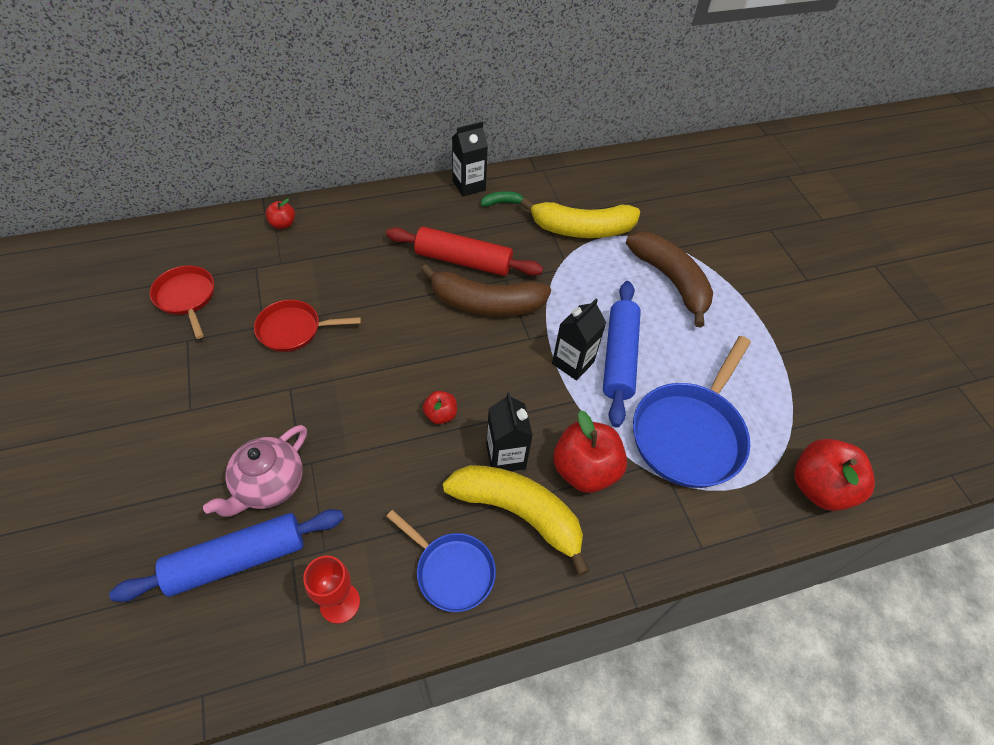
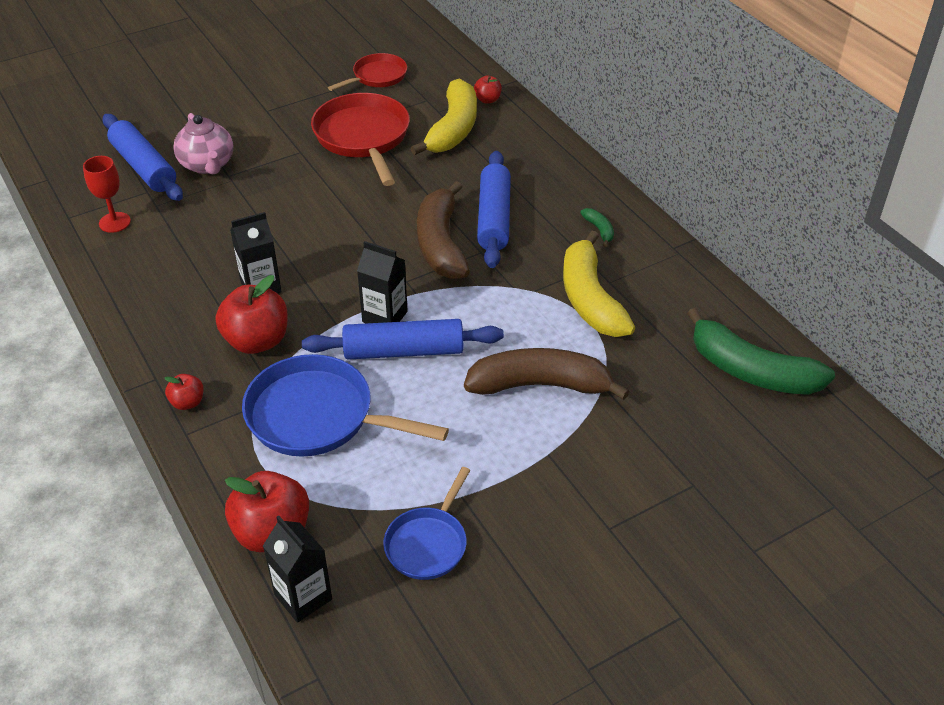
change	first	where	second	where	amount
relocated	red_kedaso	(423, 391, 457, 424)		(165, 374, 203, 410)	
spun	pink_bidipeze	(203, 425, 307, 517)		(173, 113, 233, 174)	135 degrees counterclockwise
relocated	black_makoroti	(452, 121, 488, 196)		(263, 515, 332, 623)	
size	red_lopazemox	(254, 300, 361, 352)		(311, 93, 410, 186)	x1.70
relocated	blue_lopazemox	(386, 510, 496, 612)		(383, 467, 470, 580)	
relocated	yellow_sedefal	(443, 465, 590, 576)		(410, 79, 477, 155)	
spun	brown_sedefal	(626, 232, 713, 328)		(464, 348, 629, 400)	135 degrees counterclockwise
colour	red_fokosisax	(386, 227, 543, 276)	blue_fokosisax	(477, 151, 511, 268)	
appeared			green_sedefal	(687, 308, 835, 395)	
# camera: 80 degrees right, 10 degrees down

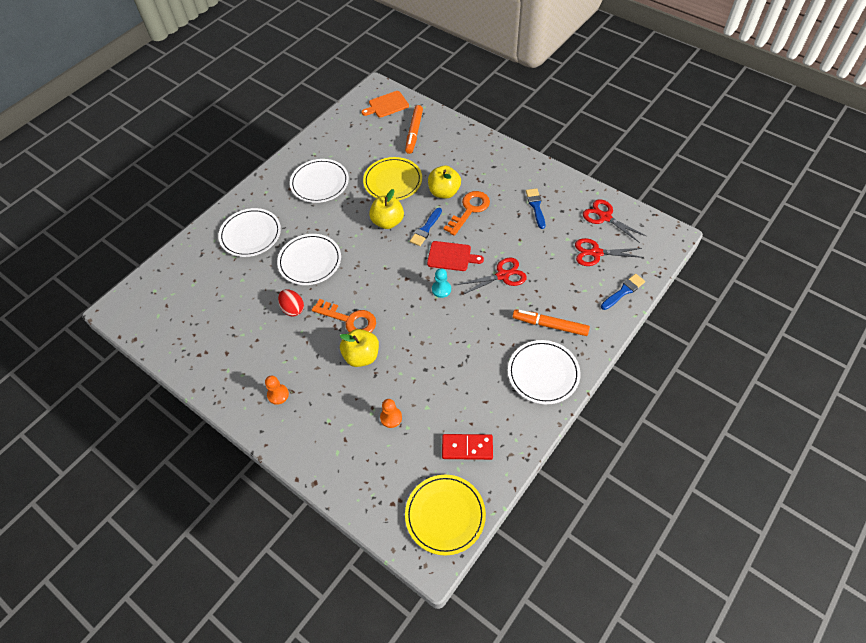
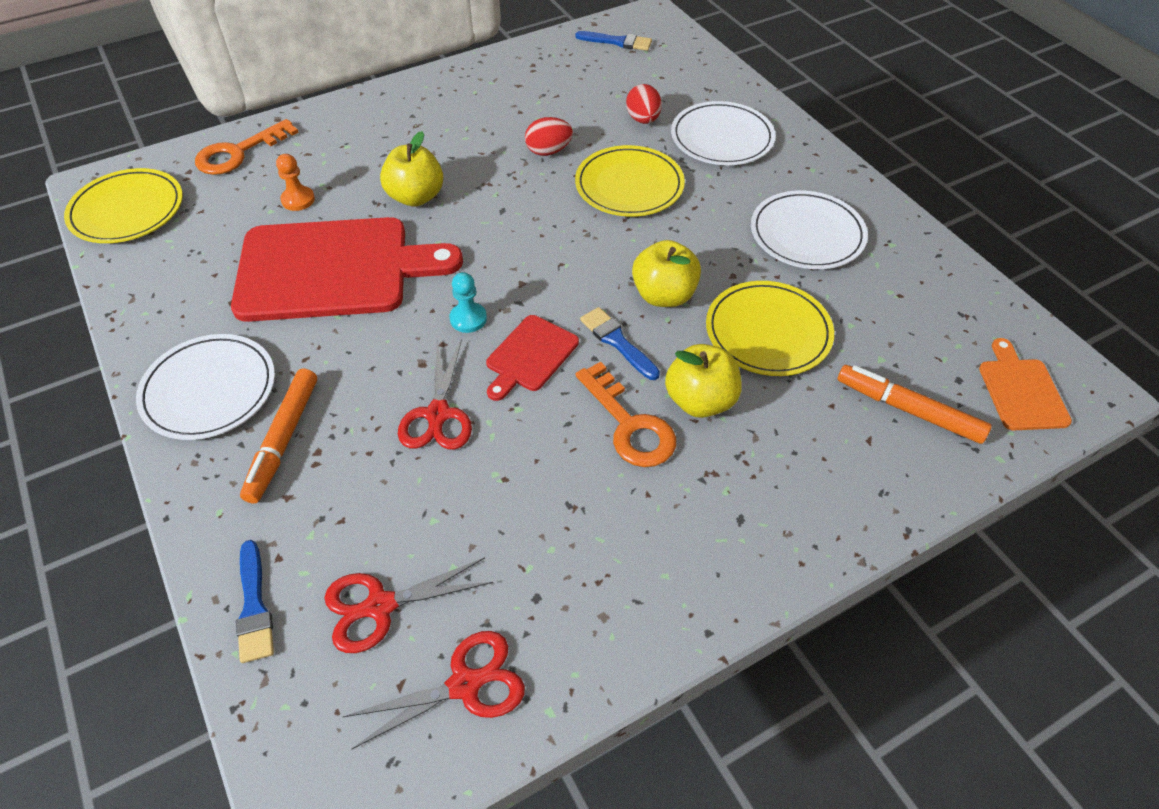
change	first	where	second	where	amount
relocated	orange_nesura	(312, 299, 376, 332)		(195, 119, 299, 175)	
appeared			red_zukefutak	(231, 217, 463, 322)	
spun	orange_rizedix	(513, 309, 590, 336)		(240, 369, 317, 504)	150 degrees clockwise
spun	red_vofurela	(575, 238, 644, 266)		(324, 557, 493, 653)	135 degrees counterclockwise
relocated	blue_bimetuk	(526, 188, 545, 229)		(575, 31, 652, 51)	
colour	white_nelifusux	(277, 234, 341, 285)	yellow_nelifusux	(575, 145, 685, 217)	
appeared			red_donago	(626, 84, 662, 124)	
missing	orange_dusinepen	(265, 375, 289, 405)			
missing	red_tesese	(442, 434, 493, 460)			
# camera: 110 degrees right, 5 degrees down

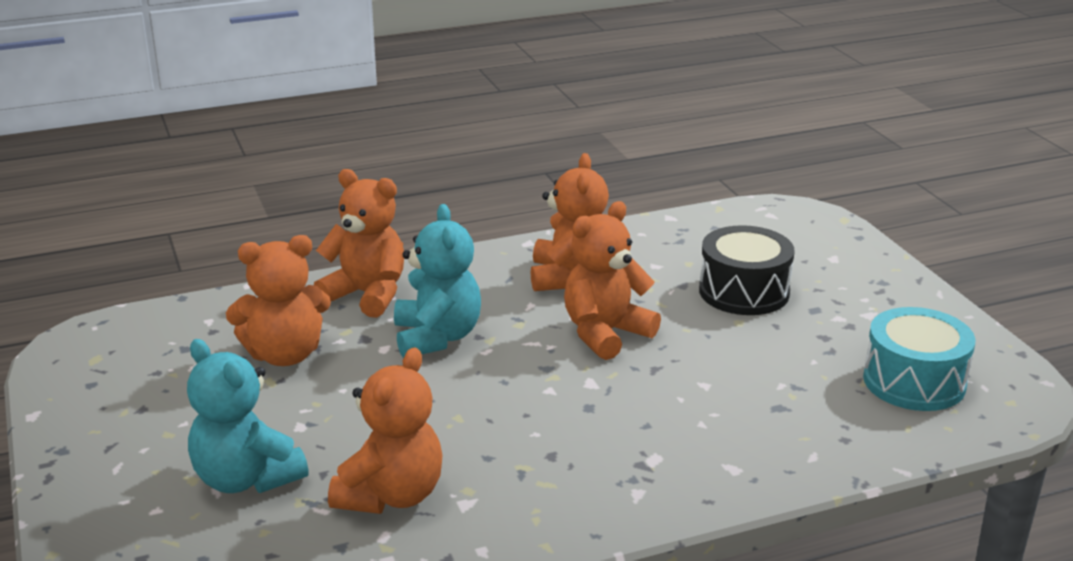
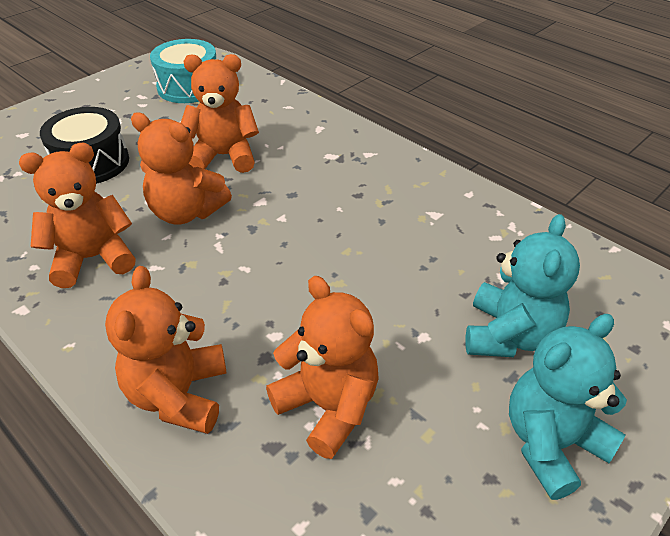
change	first	where	second	where	amount
relocated	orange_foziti	(328, 347, 443, 514)		(181, 54, 259, 173)	
relocated	turquoise_foziti	(394, 204, 481, 358)		(509, 314, 627, 500)	
# camera: 115 degrees left, 15 degrees up

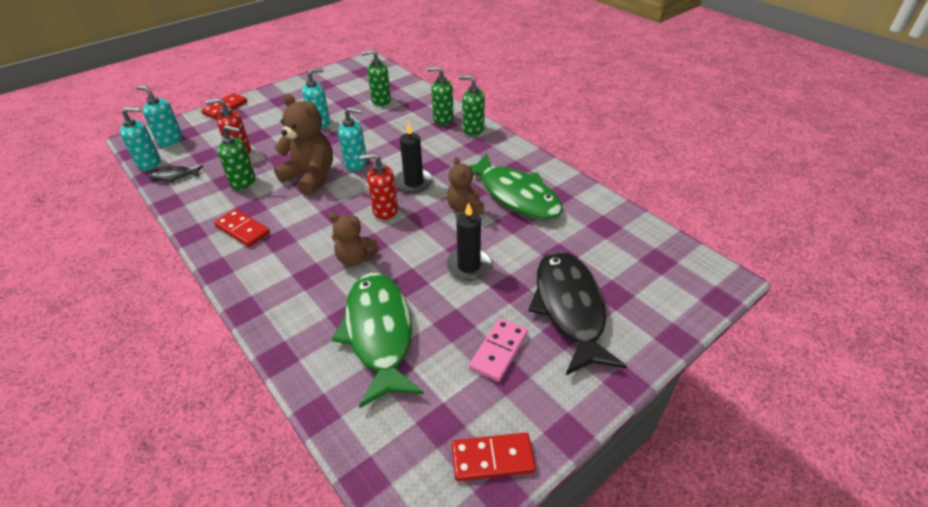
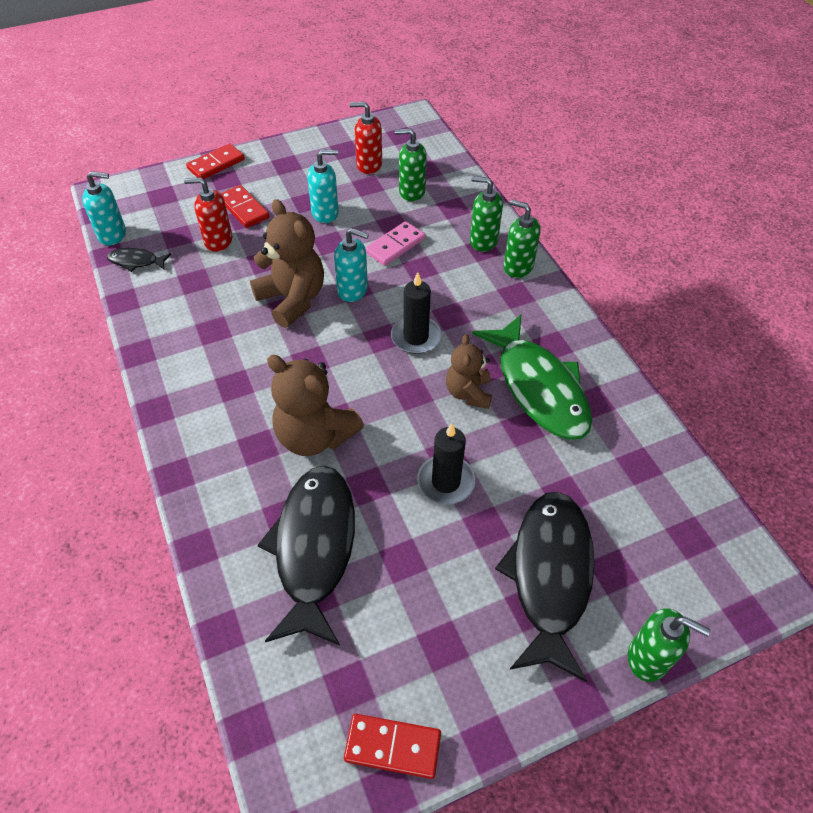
change	first	where	second	where	amount
relocated	red_tesese	(214, 209, 270, 247)		(220, 185, 269, 228)	
colour	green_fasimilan	(332, 273, 424, 408)	black_fasimilan	(257, 466, 355, 646)	
size	brown_foziti	(329, 213, 379, 266)		(267, 355, 364, 456)	x1.61
relocated	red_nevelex	(359, 153, 398, 220)		(350, 102, 382, 174)	
relocated	pink_tesese	(469, 318, 528, 382)		(365, 221, 425, 266)	
relocated	green_nevelex	(218, 126, 255, 190)		(628, 608, 711, 682)	
missing	turquoise_nevelex	(136, 86, 183, 147)			
# camera: 15 degrees right, 10 degrees up

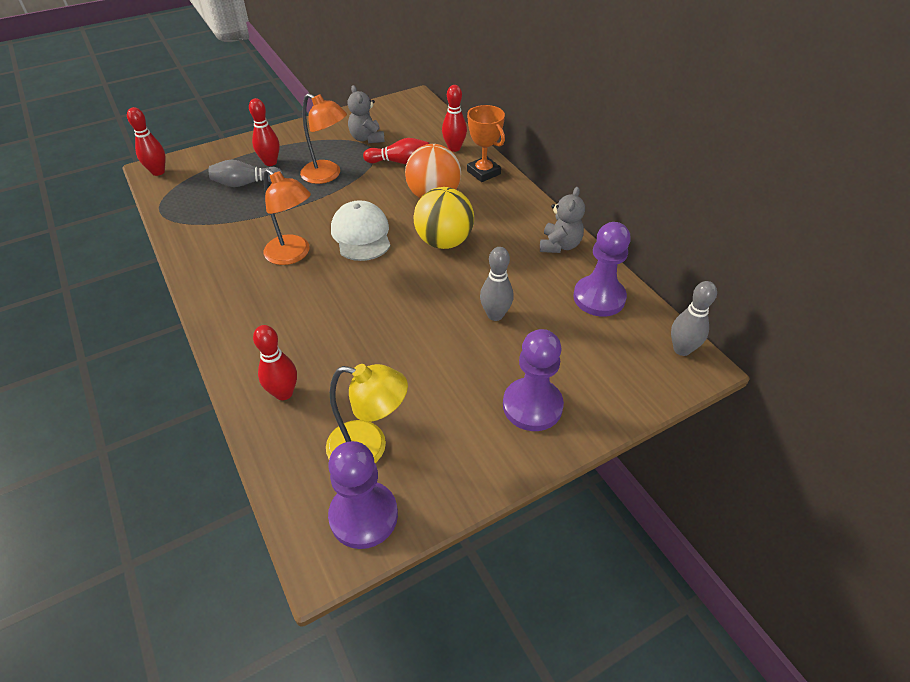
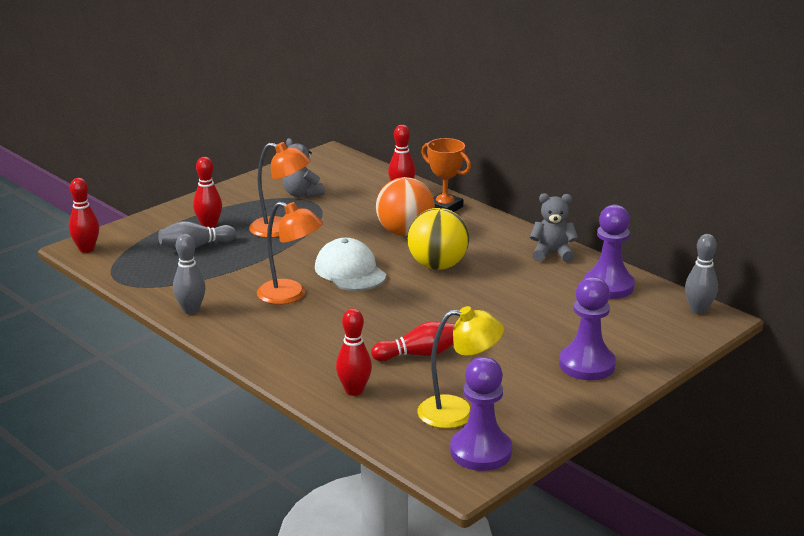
change	first	where	second	where	amount
relocated	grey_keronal	(480, 247, 513, 321)		(173, 234, 206, 314)	
relocated	red_keronal	(363, 138, 429, 164)		(371, 321, 455, 361)	
spun	grey_foziti	(540, 187, 585, 253)		(530, 193, 578, 262)	90 degrees counterclockwise
# camera: 15 degrees left, 20 degrees down

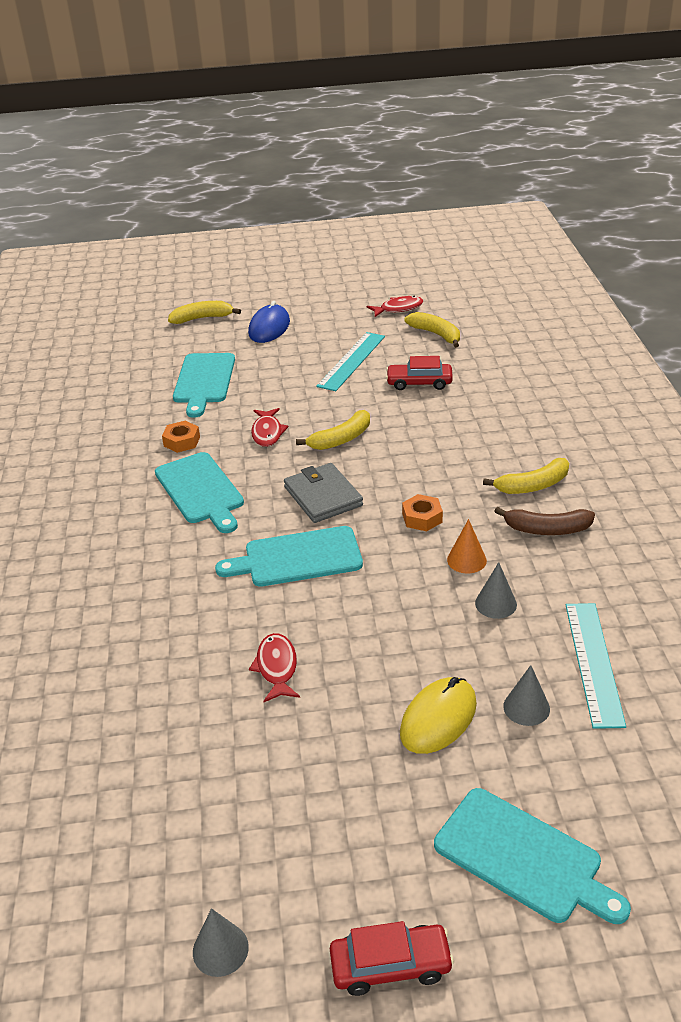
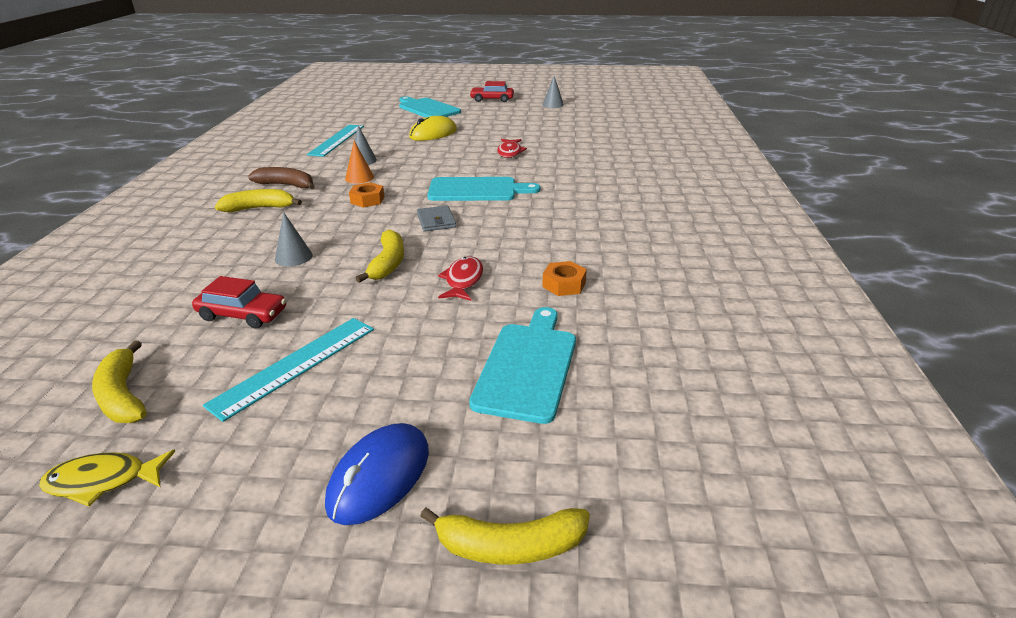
change	first	where	second	where	amount
colour	red_fasimilan	(367, 296, 423, 317)	yellow_fasimilan	(39, 450, 175, 507)	
relocated	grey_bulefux	(503, 665, 550, 726)		(275, 212, 313, 266)	
spun	yellow_sedefal	(296, 410, 370, 450)		(355, 229, 404, 283)	120 degrees clockwise
size	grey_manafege	(284, 463, 363, 523)		(417, 205, 456, 232)	x0.65
missing	turquoise_zukefutak	(155, 452, 244, 533)			
# camera: 170 degrees left, 5 degrees down

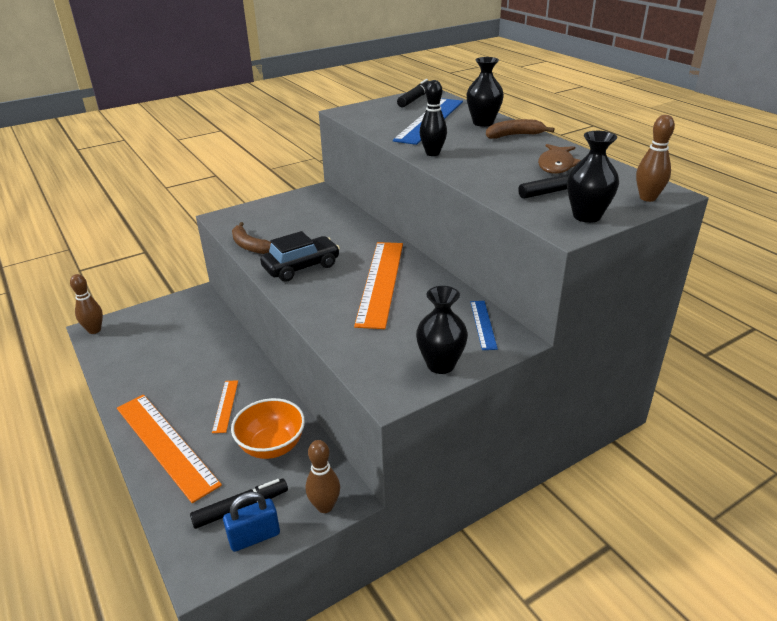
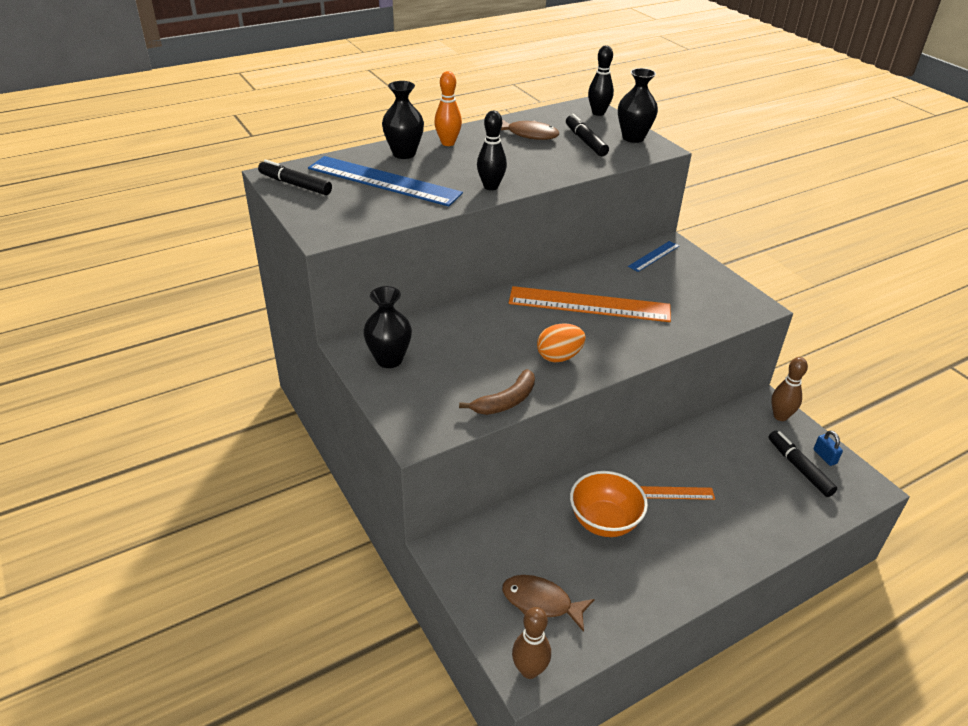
change	first	where	second	where	amount
relocated	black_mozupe	(416, 286, 468, 374)		(363, 286, 412, 368)	
exchanged	brown_sedefal	(486, 119, 555, 139)	orange_keronal	(434, 71, 462, 146)	
appeared			brown_fasimilan	(502, 575, 595, 632)	
exchanged	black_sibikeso	(260, 231, 340, 282)	orange_donago	(537, 323, 585, 362)	
relocated	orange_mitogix	(231, 398, 305, 459)		(570, 471, 648, 537)	
colour	brown_keronal	(636, 115, 675, 202)	black_keronal	(588, 45, 614, 116)	
spun	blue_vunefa	(470, 301, 498, 350)		(628, 241, 679, 272)	45 degrees counterclockwise
size	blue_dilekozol	(223, 492, 280, 552)		(813, 430, 843, 466)	x0.62
missing	orange_vunefa	(117, 395, 222, 503)			
# camera: 90 degrees left, 5 degrees up

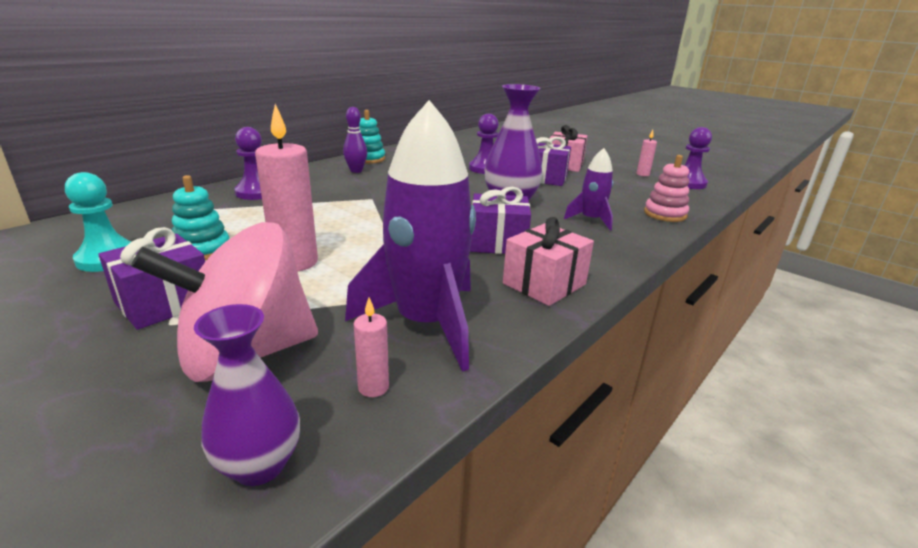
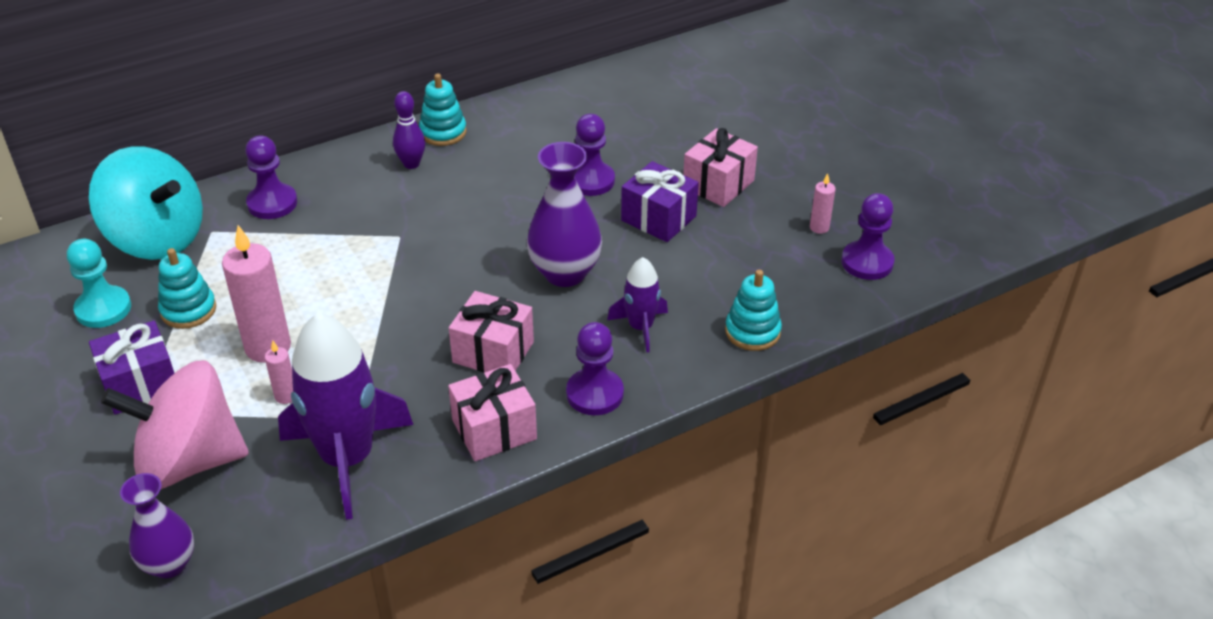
change	first	where	second	where	amount
appeared			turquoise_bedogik	(89, 146, 203, 260)	
relocated	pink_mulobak	(354, 298, 389, 397)		(265, 341, 293, 404)	
colour	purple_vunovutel	(470, 187, 531, 254)	pink_vunovutel	(449, 291, 534, 372)	
appeared			purple_dusinepen	(566, 322, 624, 415)	
colour	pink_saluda	(644, 155, 689, 222)	turquoise_saluda	(725, 270, 782, 351)	
# camera: 20 degrees right, 15 degrees up

